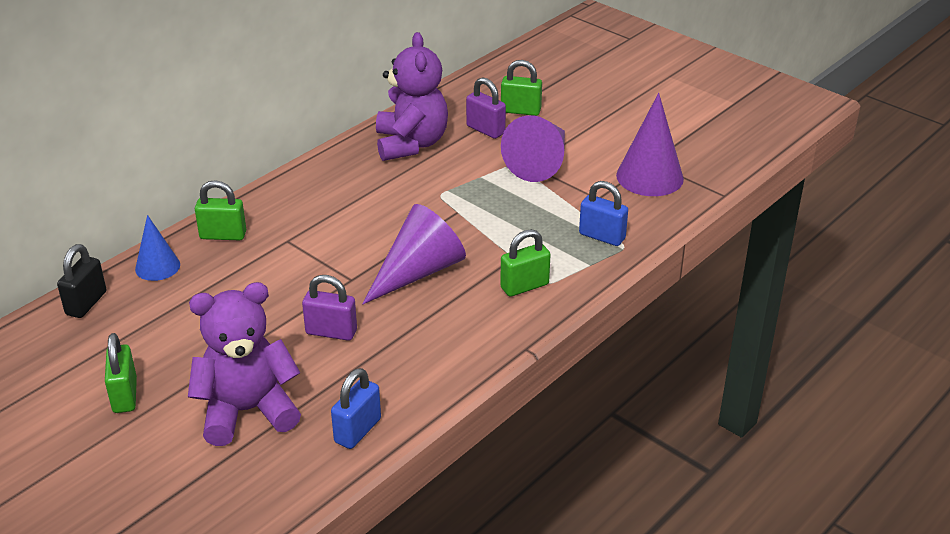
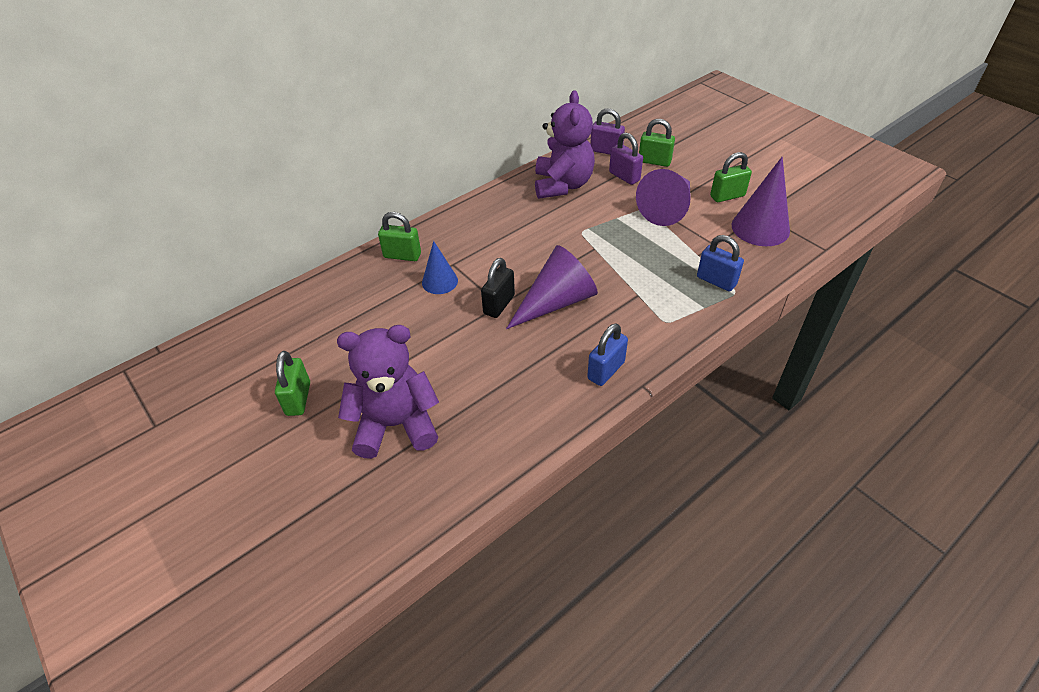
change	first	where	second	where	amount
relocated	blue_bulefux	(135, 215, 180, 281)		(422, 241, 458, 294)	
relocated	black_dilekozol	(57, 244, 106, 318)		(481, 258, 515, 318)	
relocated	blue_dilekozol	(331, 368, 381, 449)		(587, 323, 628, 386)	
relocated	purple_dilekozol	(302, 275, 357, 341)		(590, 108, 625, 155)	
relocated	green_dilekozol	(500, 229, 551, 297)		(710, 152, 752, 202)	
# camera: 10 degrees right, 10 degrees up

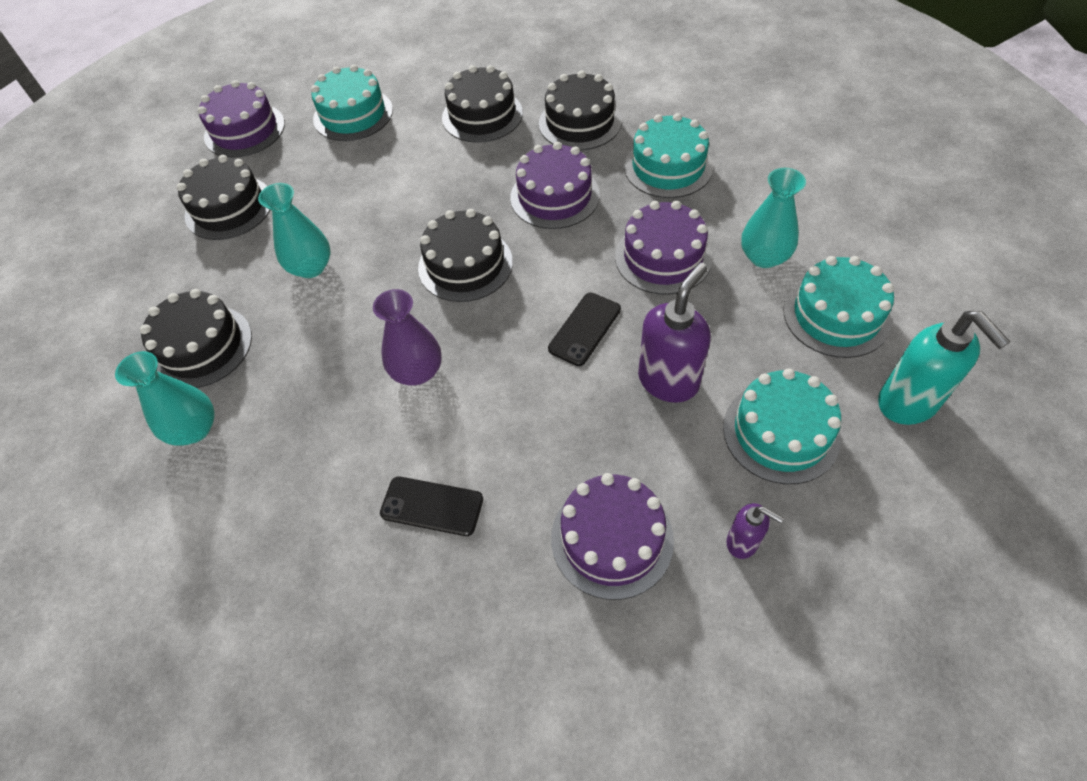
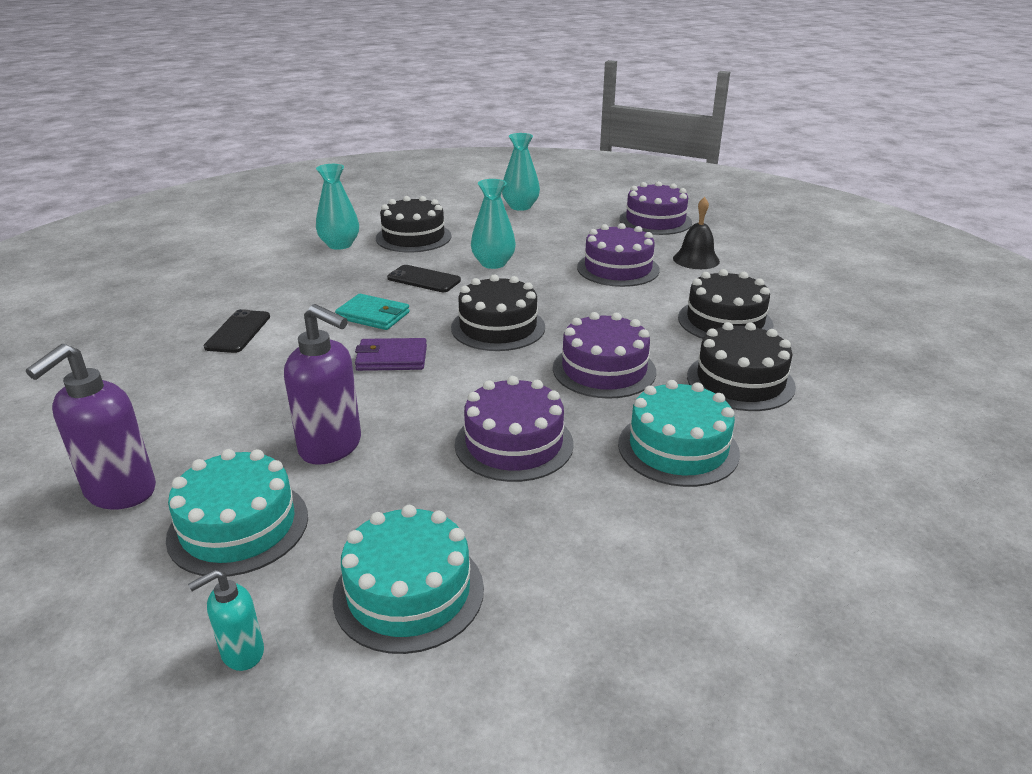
change	first	where	second	where	amount
size	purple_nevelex	(726, 503, 783, 559)		(26, 344, 156, 510)	x1.86
size	turquoise_nevelex	(878, 311, 1010, 425)		(188, 570, 264, 671)	x0.54
exchanged	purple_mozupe	(373, 289, 442, 386)	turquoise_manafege	(335, 294, 410, 330)	
appeared			purple_manafege	(355, 338, 427, 371)	
relocated	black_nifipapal	(548, 292, 621, 366)		(387, 265, 461, 292)	
relocated	turquoise_mozupe	(741, 168, 806, 268)		(502, 133, 540, 211)	
relocated	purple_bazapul	(551, 473, 674, 600)		(577, 223, 660, 287)	
exchanged	turquoise_bazapul	(311, 65, 393, 141)	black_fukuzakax	(673, 197, 720, 269)	
missing	black_bazapul	(177, 155, 270, 240)			
# camera: 80 degrees right, 25 degrees down

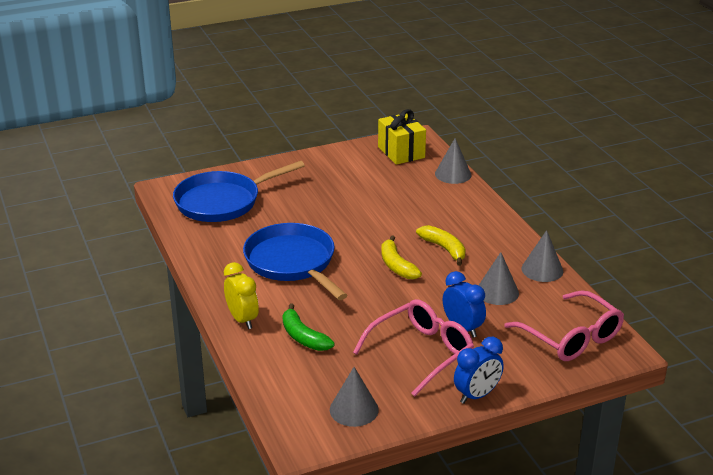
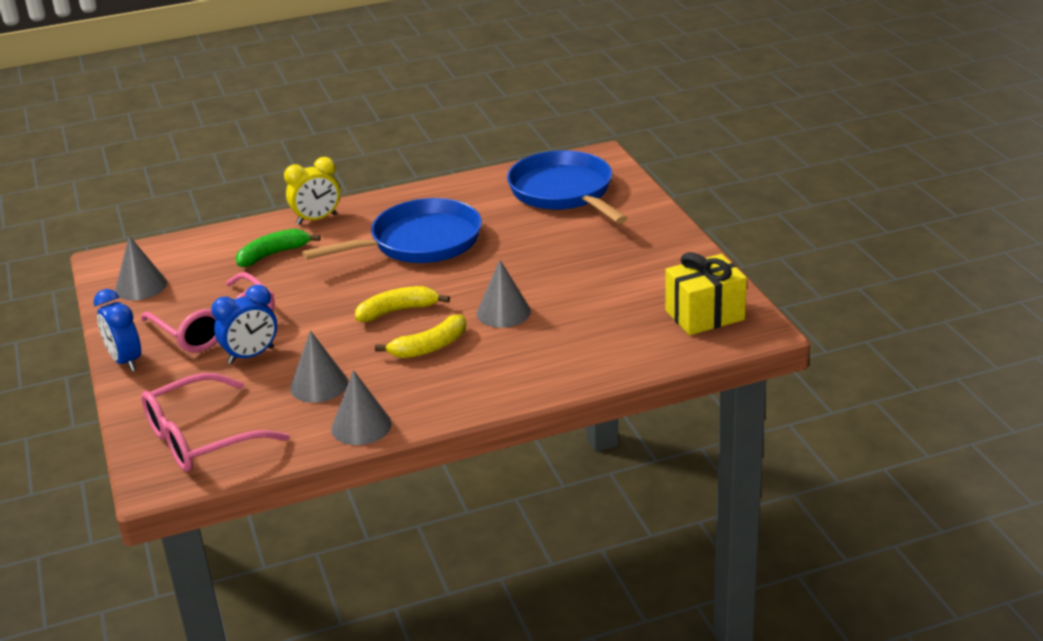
change	first	where	second	where	amount
relocated	grey_bulefux	(435, 138, 471, 184)		(477, 260, 531, 328)	
# camera: 95 degrees right, 0 degrees up

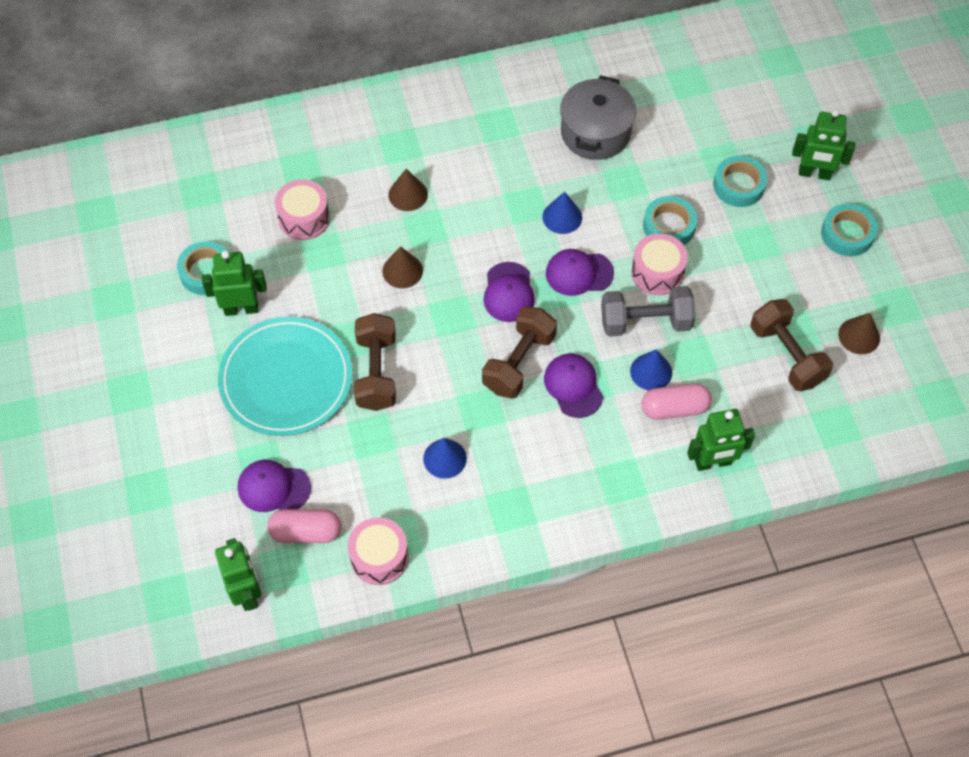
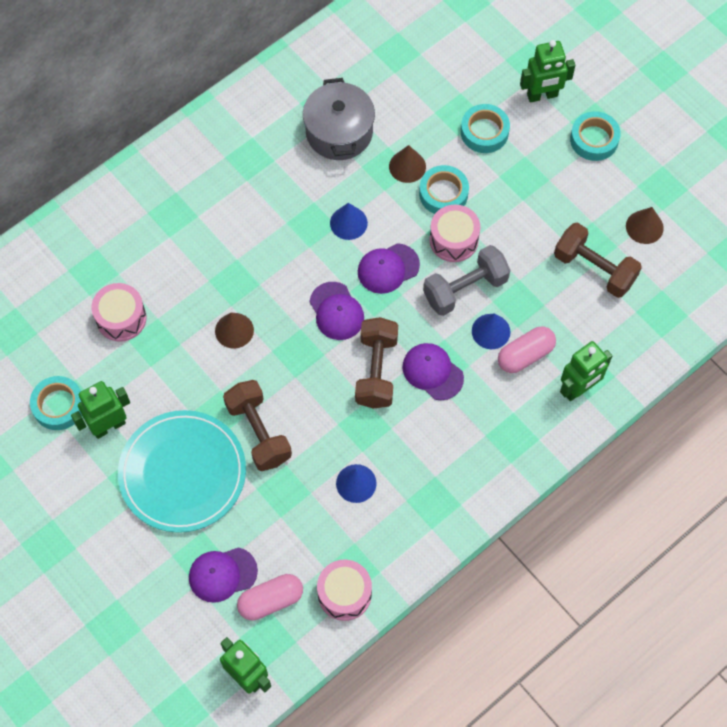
change	first	where	second	where	amount
relocated	brown_bulefux	(389, 169, 428, 211)		(389, 145, 426, 183)	
# camera: 25 degrees left, 5 degrees up

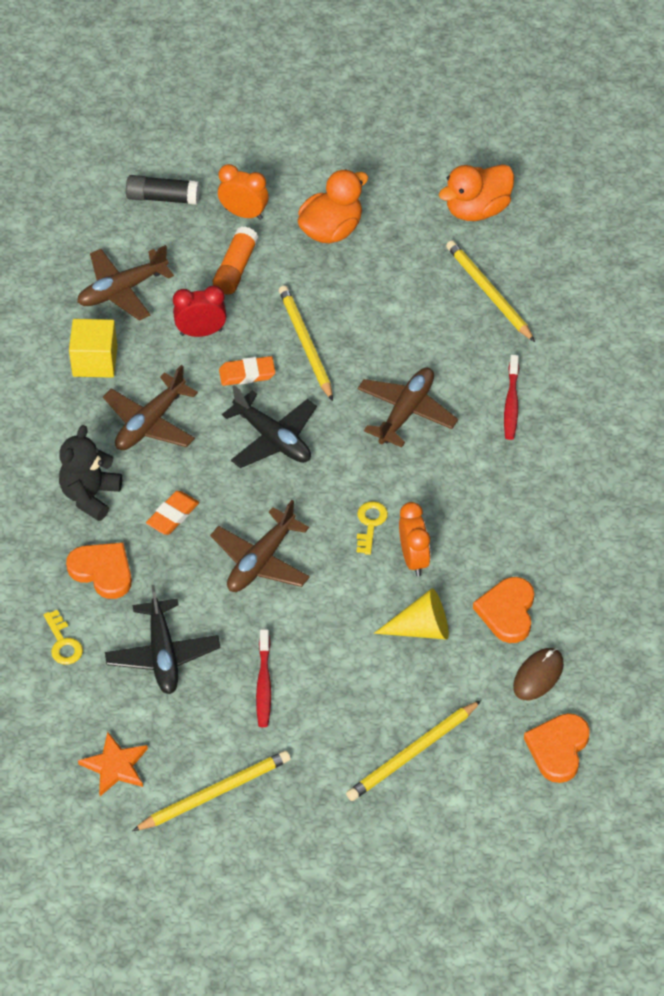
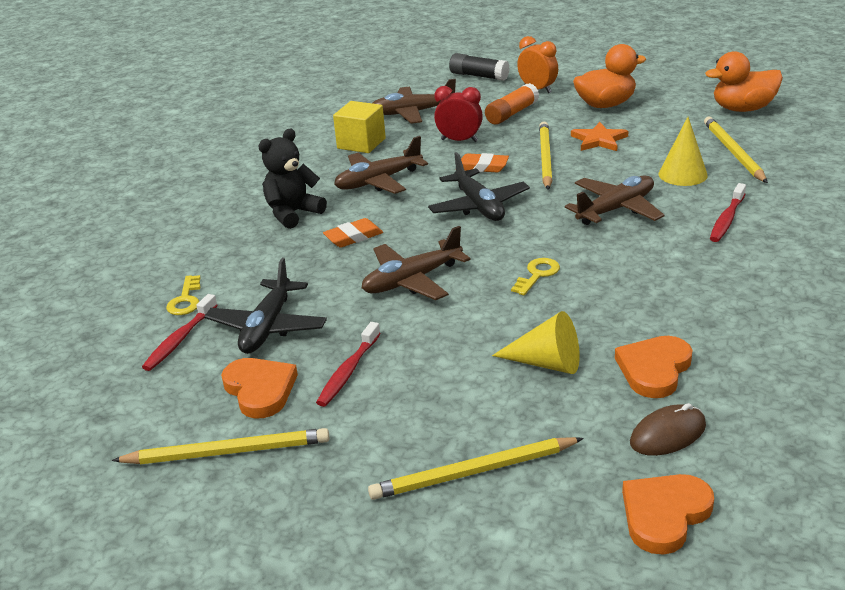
change	first	where	second	where	amount
appeared			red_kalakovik	(142, 294, 218, 371)	
relocated	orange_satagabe	(66, 542, 132, 599)		(221, 358, 298, 419)	
relocated	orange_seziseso	(78, 732, 148, 796)		(571, 122, 628, 151)	
appeared			yellow_bulefux	(659, 117, 708, 186)	
missing	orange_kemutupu	(399, 502, 431, 576)			
# camera: 25 degrees right, 20 degrees down

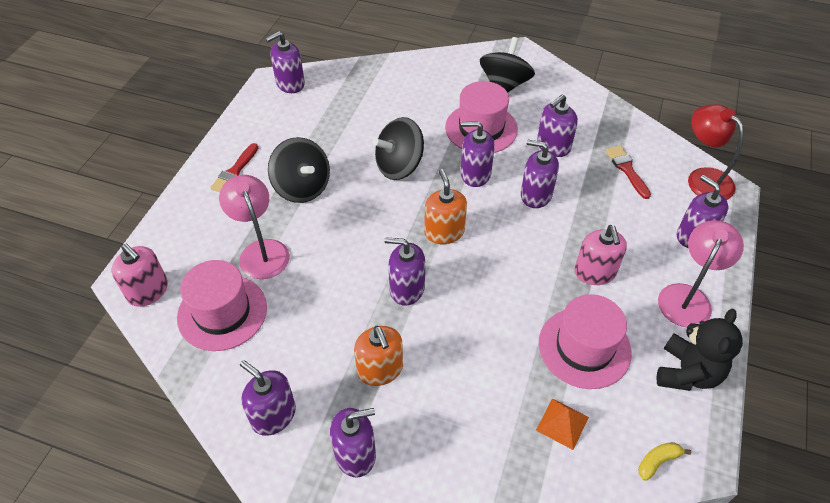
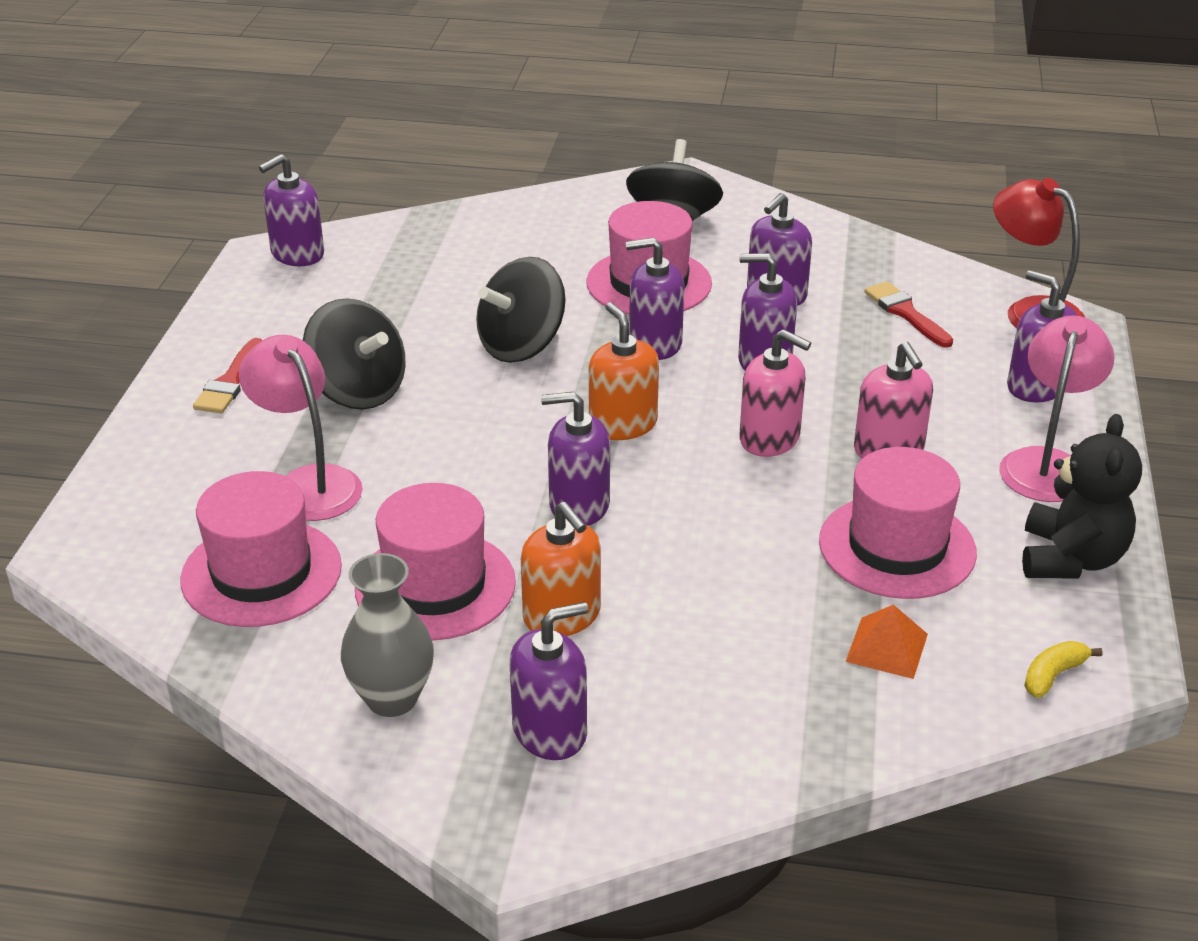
change	first	where	second	where	amount
exchanged	purple_nevelex	(240, 360, 296, 436)	grey_mozupe	(341, 553, 434, 717)	
appeared			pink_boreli	(355, 483, 516, 641)	
relocated	pink_nevelex	(111, 244, 168, 307)		(739, 329, 811, 457)	
# camera: 10 degrees left, 15 degrees down

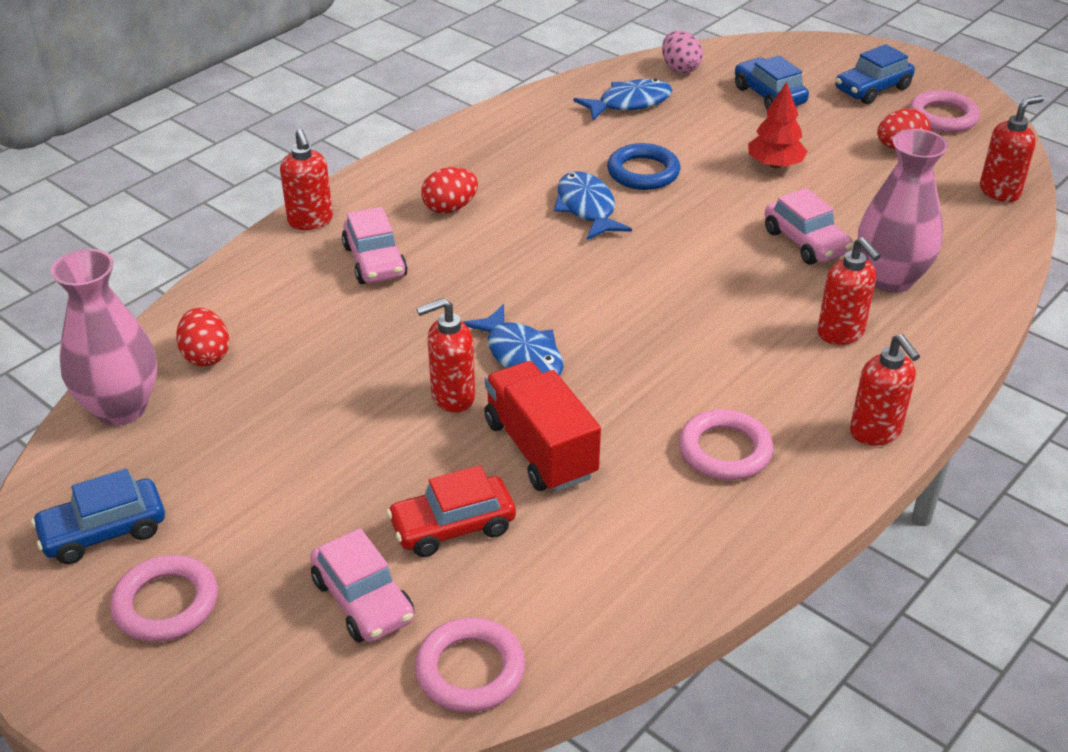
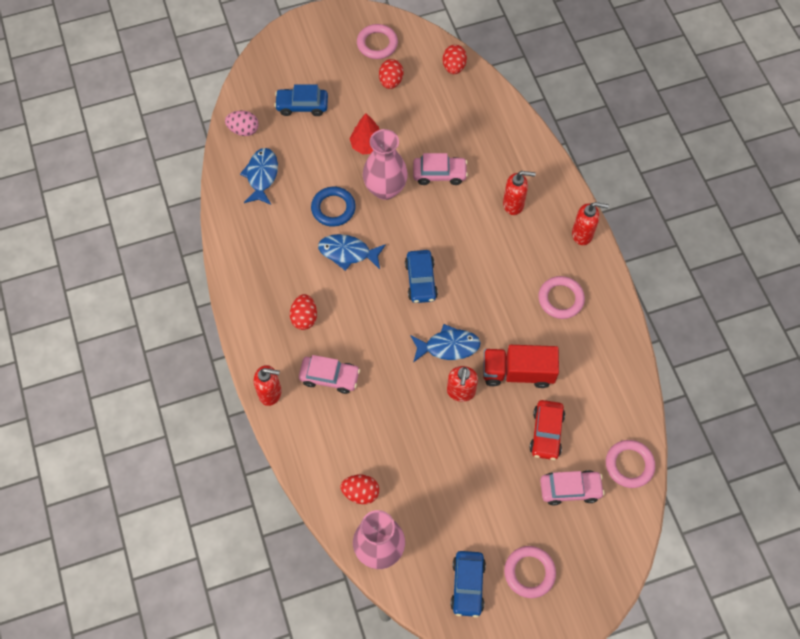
change	first	where	second	where	amount
relocated	pink_mozupe	(858, 129, 948, 293)		(363, 129, 408, 200)	
relocated	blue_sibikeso	(835, 44, 915, 104)		(405, 250, 438, 303)	
exchanged	red_nevelex	(980, 95, 1044, 202)	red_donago	(443, 45, 467, 74)	
# camera: 60 degrees left, 25 degrees up

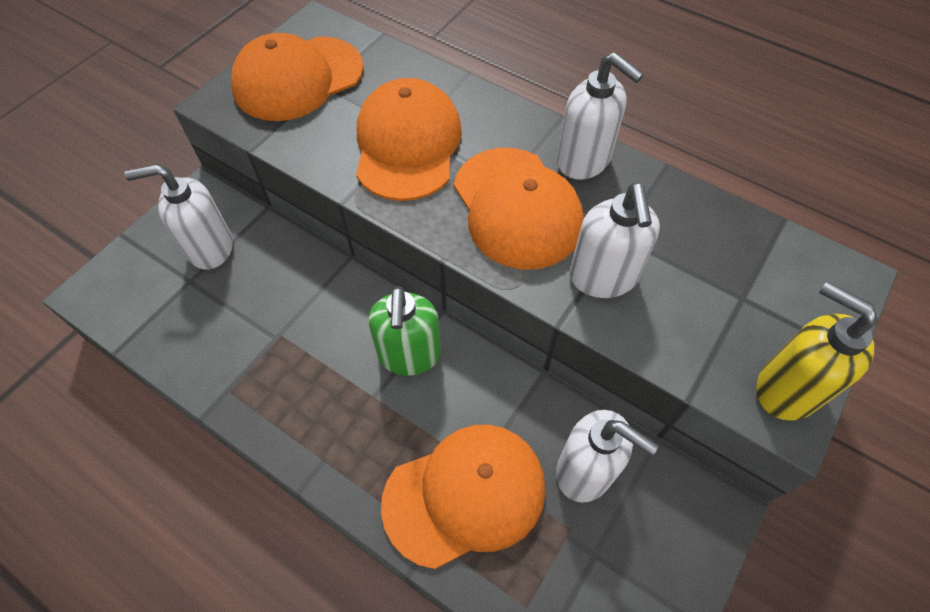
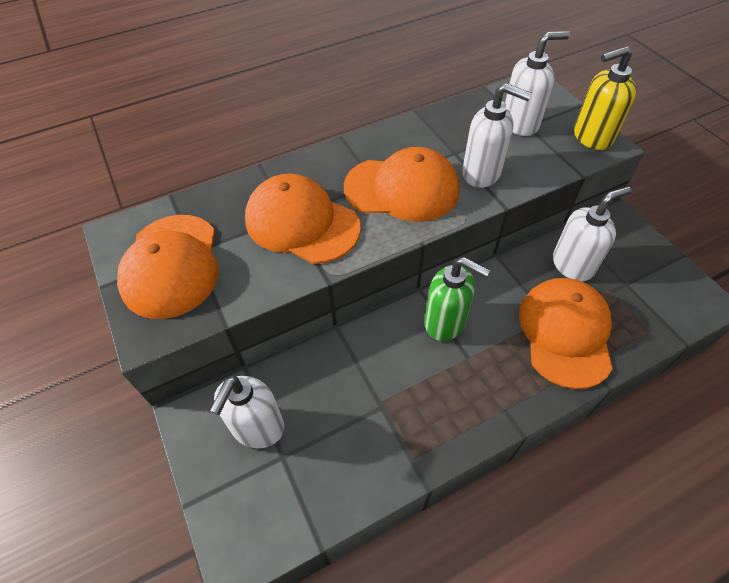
change	first	where	second	where	amount
relocated	white_nevelex	(557, 52, 644, 180)		(505, 31, 570, 136)	
# camera: 60 degrees left, 5 degrees down

